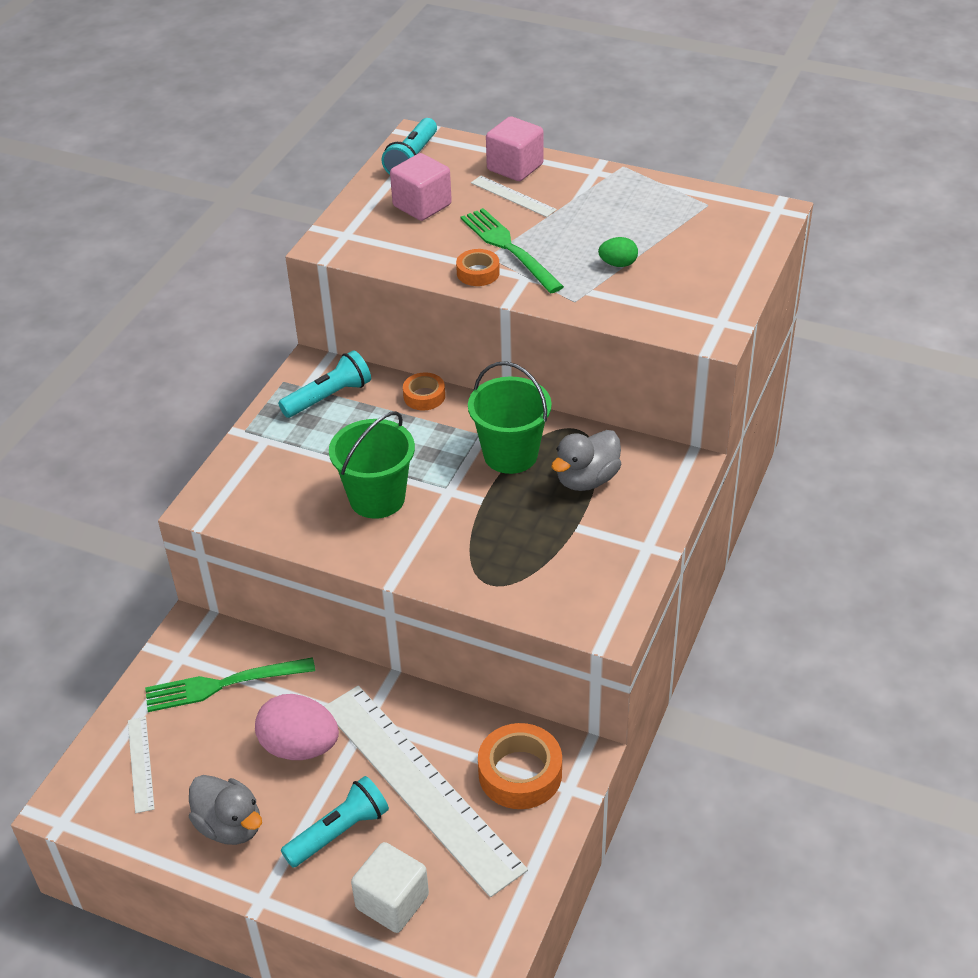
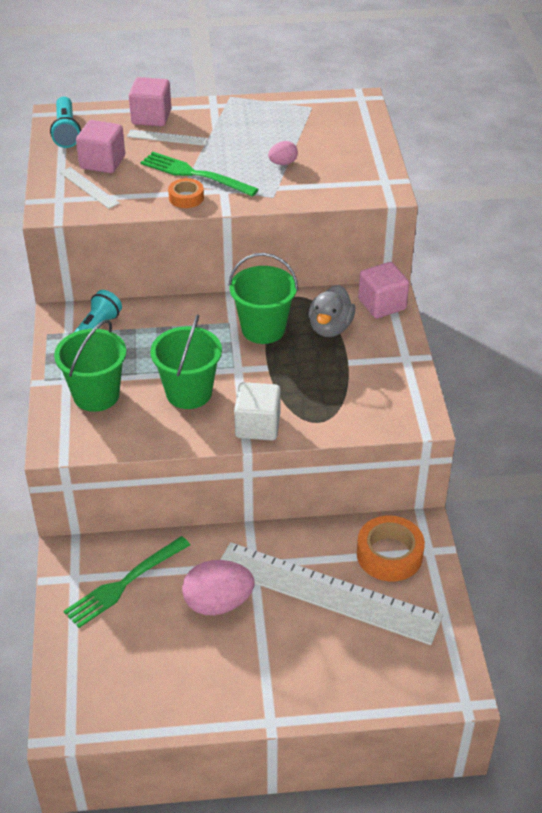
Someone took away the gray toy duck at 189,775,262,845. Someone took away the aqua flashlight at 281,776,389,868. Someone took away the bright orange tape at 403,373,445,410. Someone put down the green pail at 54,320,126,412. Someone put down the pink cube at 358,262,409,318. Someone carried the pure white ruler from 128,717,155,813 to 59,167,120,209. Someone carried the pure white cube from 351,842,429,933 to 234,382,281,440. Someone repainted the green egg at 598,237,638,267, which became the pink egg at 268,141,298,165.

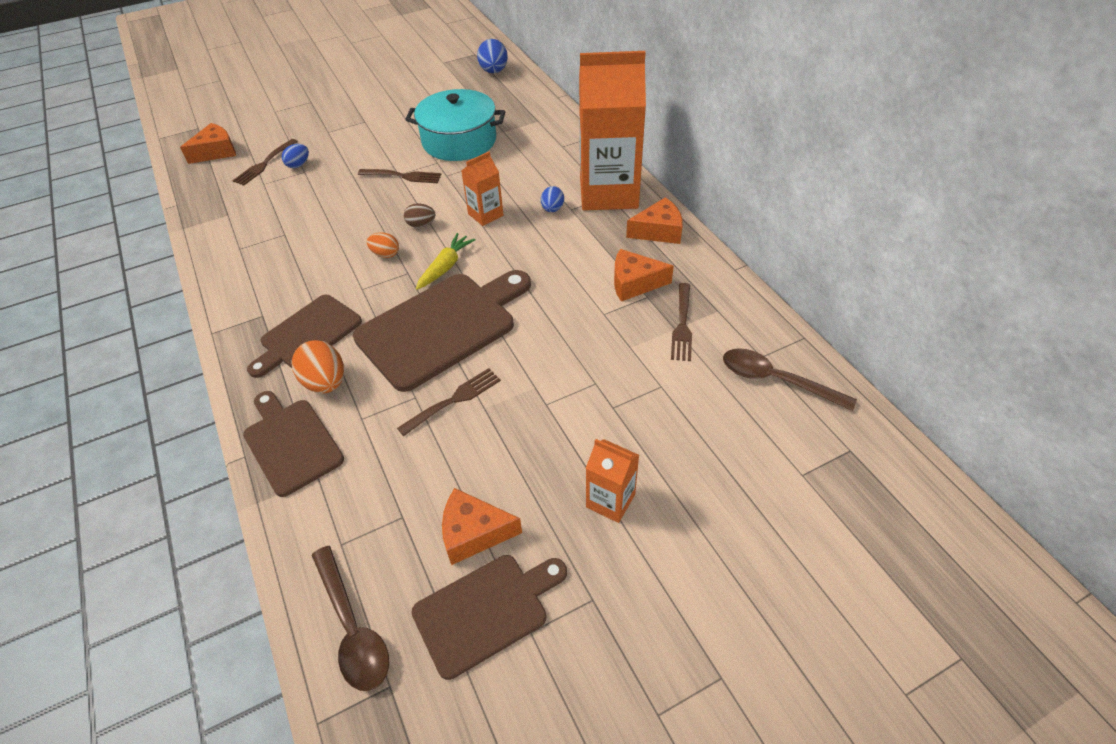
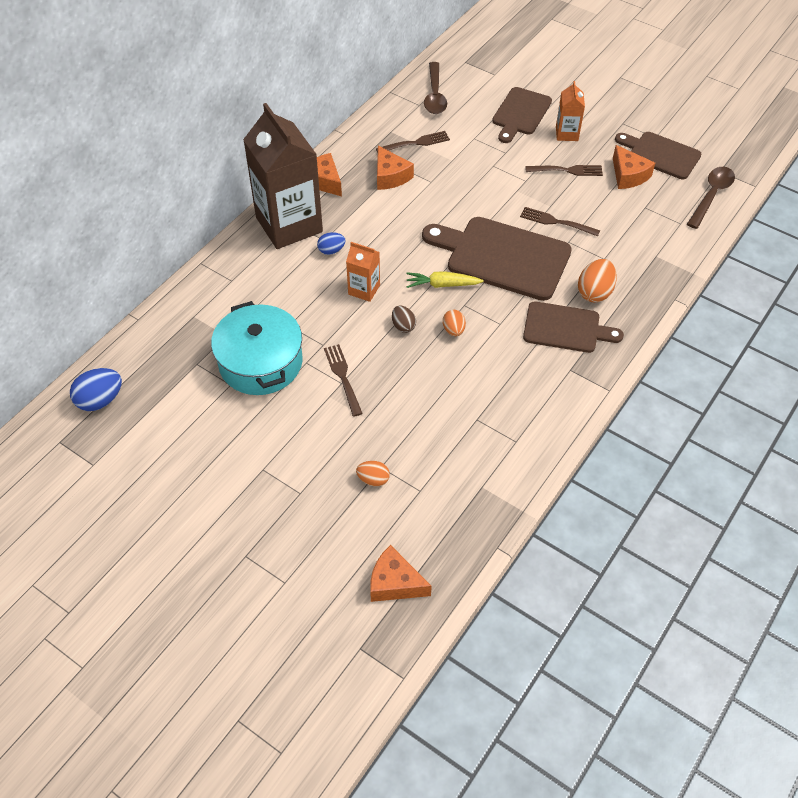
Someone carried the dark brown fork from 232,139,298,186 to 525,165,603,176. Someone carried the dark brown cutting board from 243,391,344,497 to 492,87,552,143. Someone repainted the royal blue egg at 282,144,309,168, which became the bright orange egg at 356,461,390,486. Someone repainted the bright orange carton at 579,51,646,210, which became the dark brown carton at 243,103,323,249.

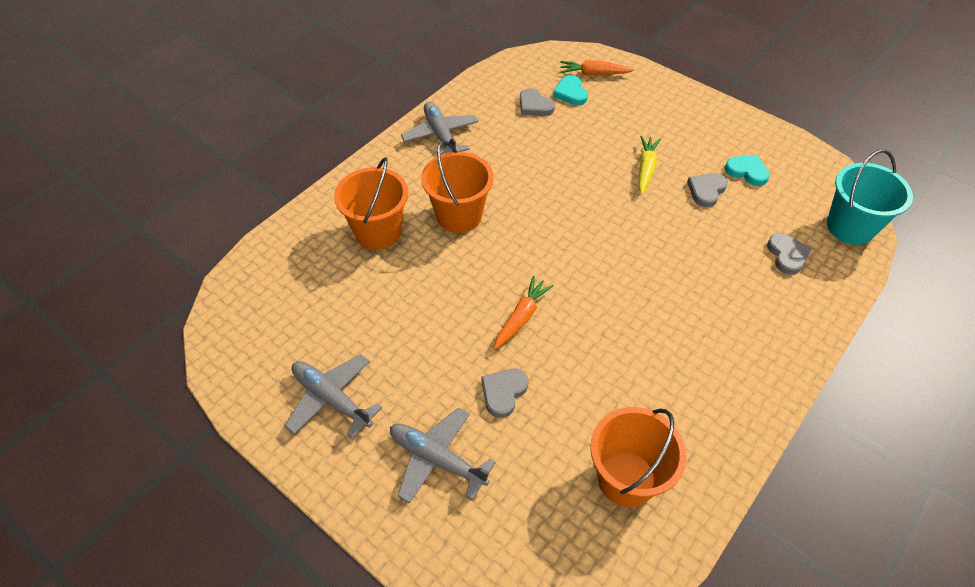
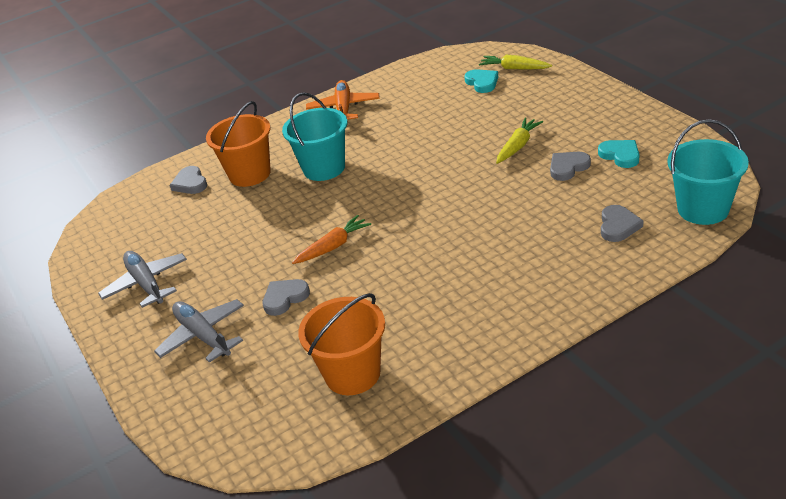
Someone carried the gray heart from 520,88,555,116 to 169,166,207,194. Someone repainted the gray toy plane at 401,102,479,155, which became the bright orange toy plane at 306,80,380,120. Someone repainted the bright orange pail at 421,141,494,233, which became the aqua pail at 282,92,348,181. Someone repainted the bright orange toy carrot at 560,60,634,75, which became the yellow toy carrot at 479,55,552,69. Someone rotated the aqua heart at 553,75,588,105 by 150 degrees clockwise.

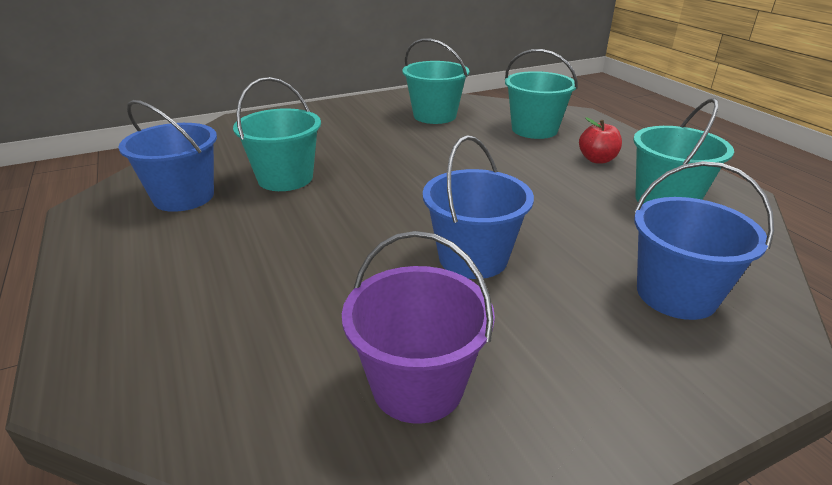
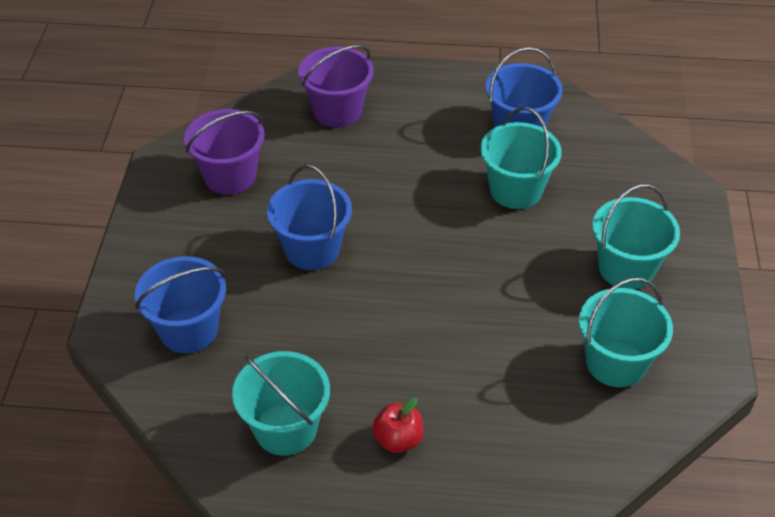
Someone put down the violet pail at 298,45,374,127. Someone carried the aqua pail from 505,49,578,139 to 592,184,680,290.

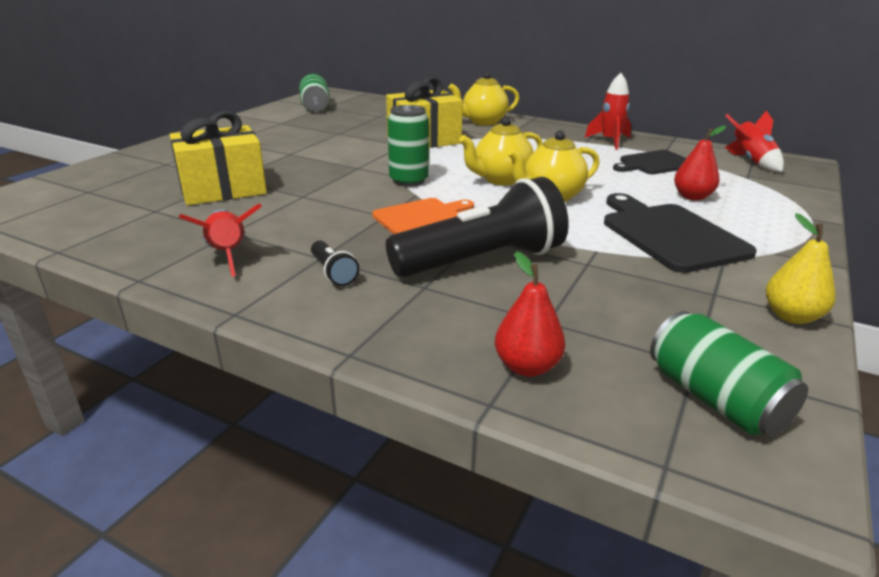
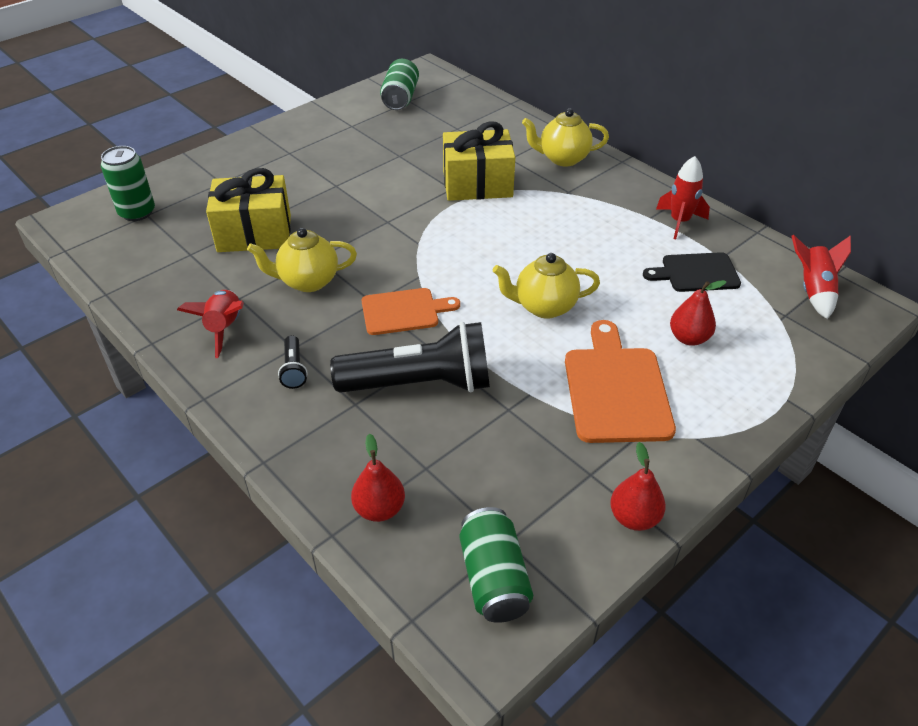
Someone carried the green tin from 387,105,429,187 to 101,146,155,221. Someone carried the yellow china teapot from 459,117,542,185 to 247,228,357,292. Someone repainted the ebony cutting board at 604,193,757,273, which became the bright orange cutting board at 565,320,676,443. Someone repainted the yellow pear at 766,213,836,324, which became the red pear at 610,442,666,531.

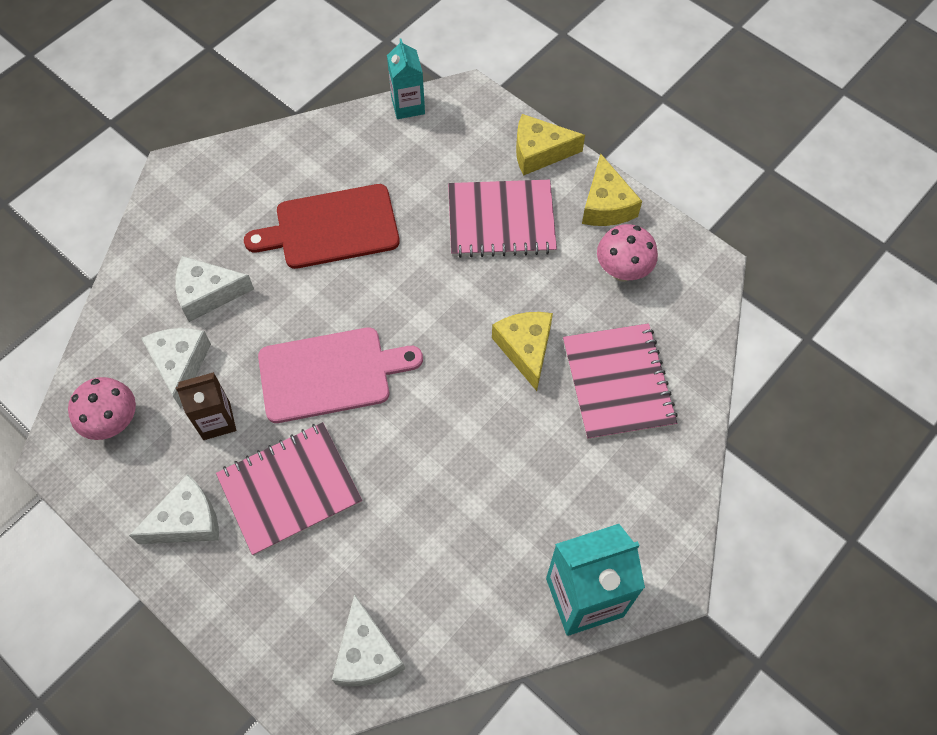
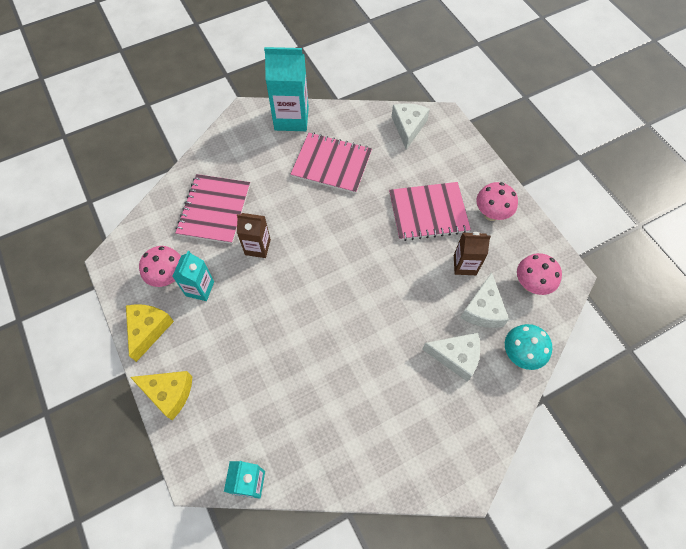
Someone took away the red cutting board at 244,184,400,269. Someone took away the pink cutting board at 258,327,423,423. Someone put down the aqua carton at 172,251,214,301. Someone put down the aqua toadstool at 505,324,552,370. Someone carried the pink exercise book from 448,180,557,258 to 291,133,372,194. Someone swapped the pure white piece of cheese at 129,474,219,544 for the pink toadstool at 476,182,518,221. Someone swapped the yellow piece of cheese at 492,312,553,391 for the dark brown carton at 237,213,271,258.

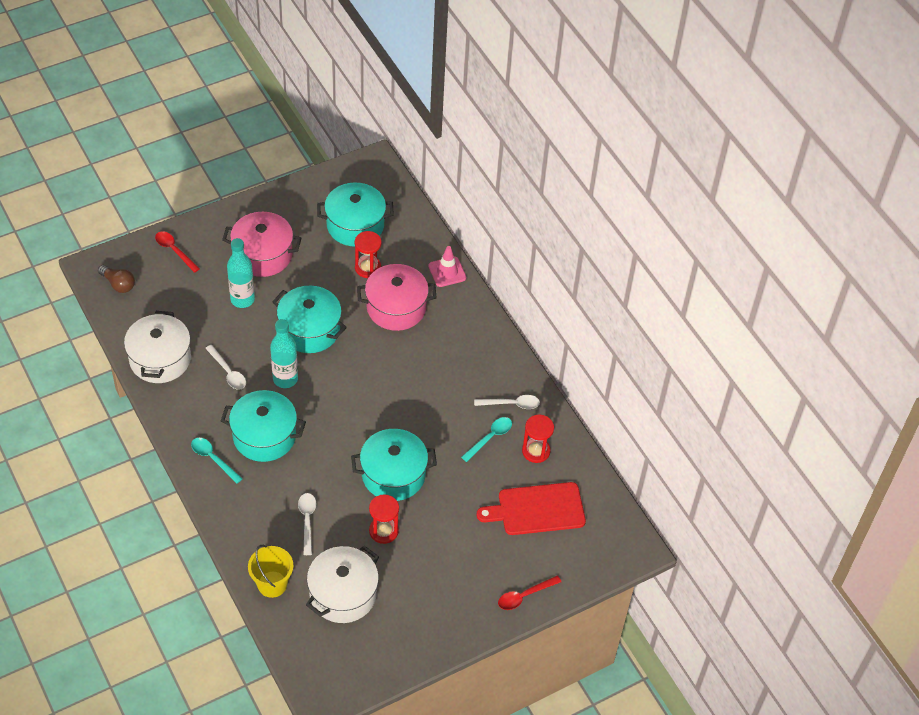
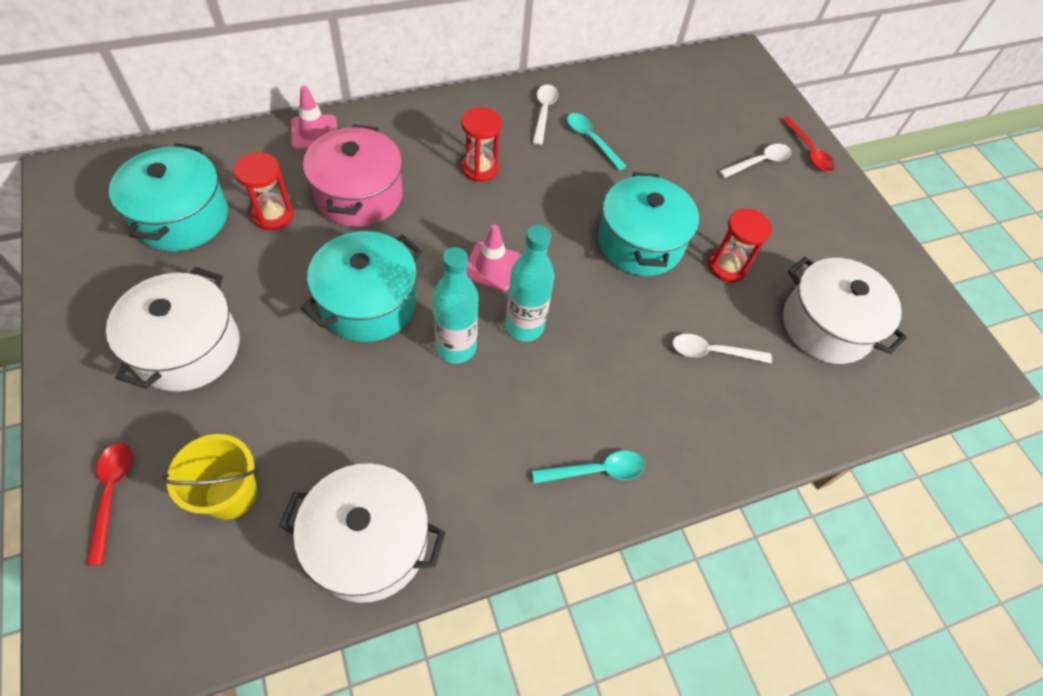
Someone took away the dark brown light bulb at 98,265,135,293. Someone took away the aqua stockpot at 221,390,306,462. Someone took away the red cutting board at 477,482,586,535. Someone put down the pink safety cone at 466,224,521,291. Someone carried the pure white spoon from 205,345,246,390 to 719,144,791,178. Someone carried the aqua flask from 227,238,255,308 to 505,225,554,342. Someone carried the yellow pail from 248,545,293,598 to 163,434,258,520. Someone carried the red sand timer from 522,415,554,463 to 461,107,502,182. Someone repainted the pink stockpot at 222,212,302,277, which became the pure white stockpot at 106,267,240,391. Someone rotated the red spoon at 155,231,200,273 by 120 degrees clockwise. Someone rotated the aqua spoon at 191,438,243,483 by 150 degrees counterclockwise.

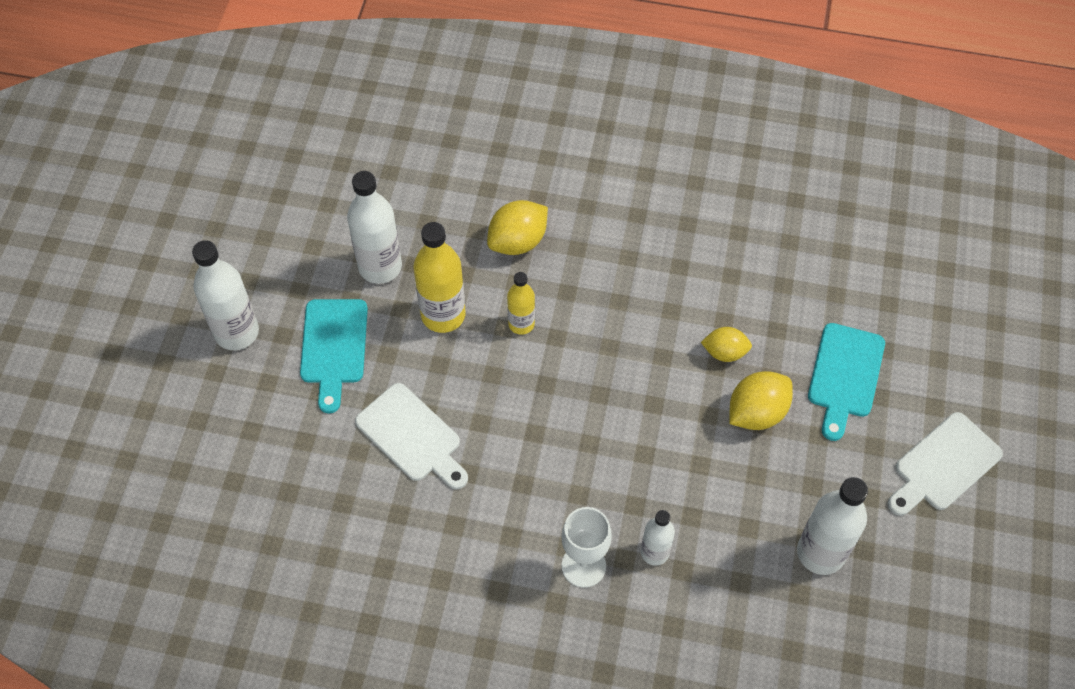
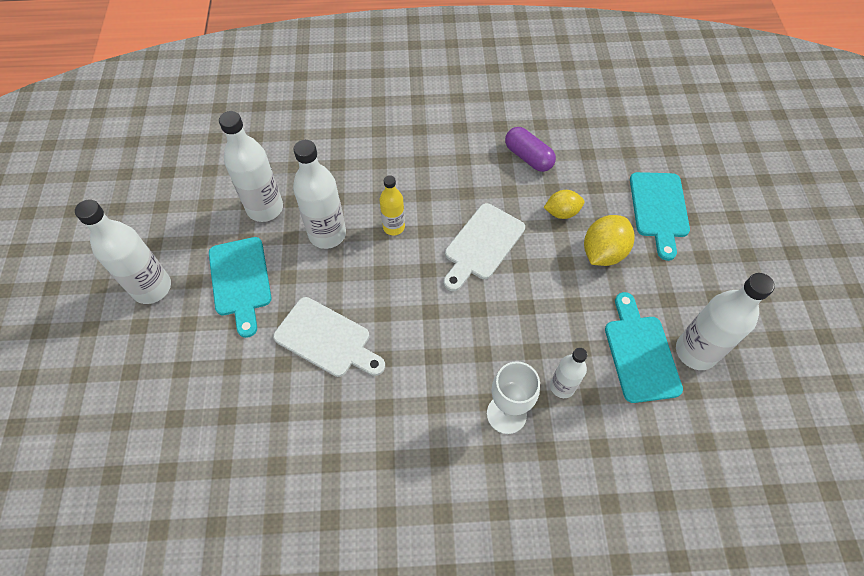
Someone took away the yellow lemon at 487,200,548,255. Someone put down the violet pill shape at 505,127,556,172. Someone put down the aqua cutting board at 605,292,683,403. Someone carried the pure white cutting board from 888,412,1003,516 to 444,203,525,291. Someone repainted the yellow flask at 414,222,465,333, which became the pure white flask at 293,140,346,249.

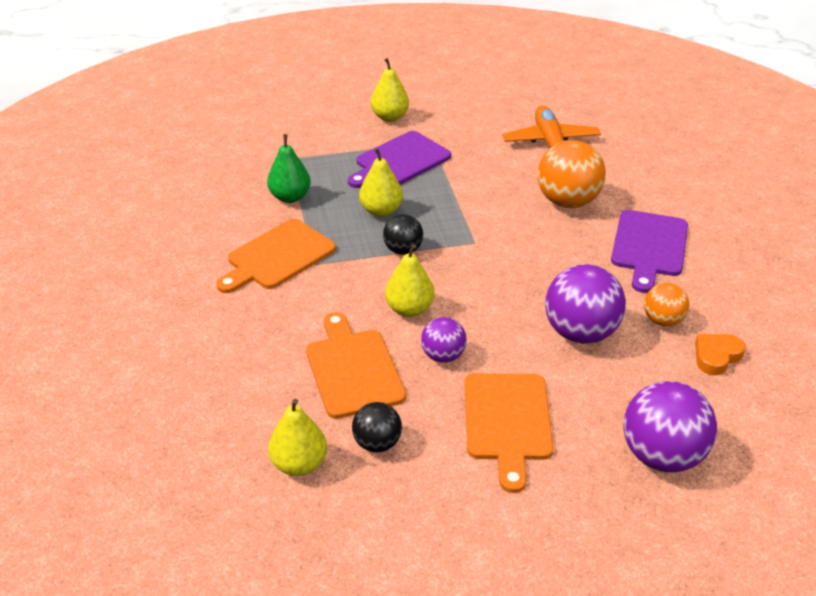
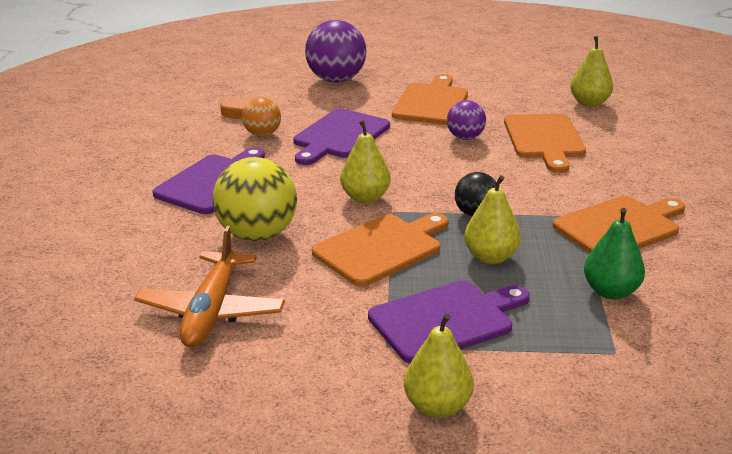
Someone took away the ebony sphere at 352,402,402,452. Someone put down the bright orange cutting board at 312,213,449,287. Someone carried the yellow pear from 385,244,435,317 to 340,120,391,203. Someone swapped the violet sphere at 545,264,626,344 for the violet cutting board at 293,108,390,165. Someone repainted the bright orange sphere at 538,140,606,208, which became the yellow sphere at 213,157,297,241.

